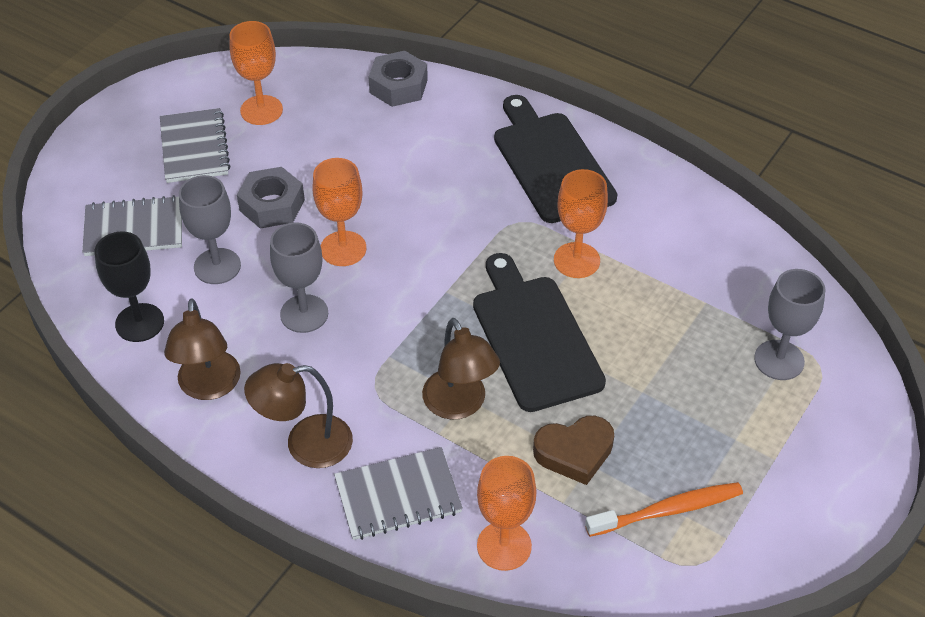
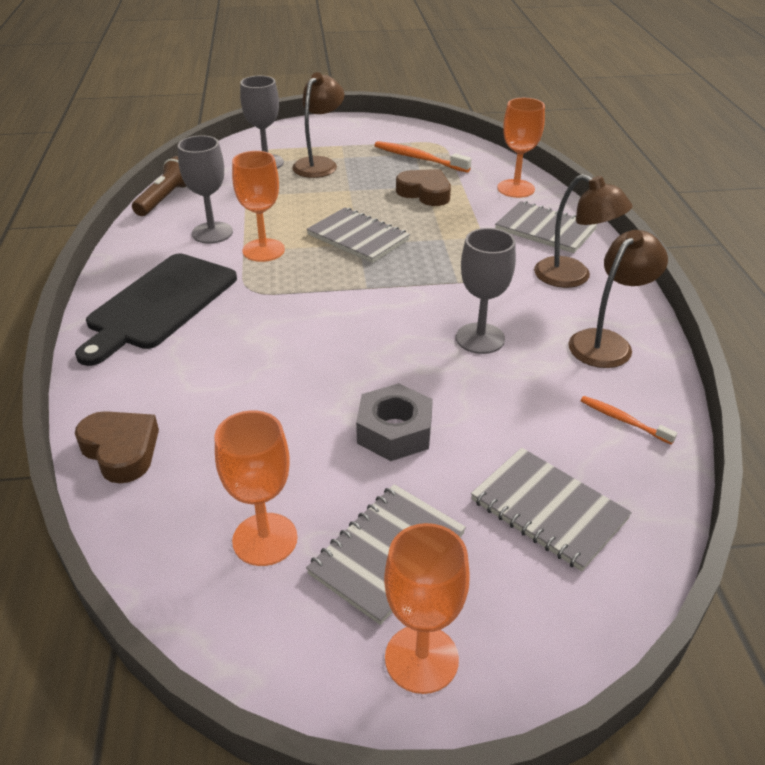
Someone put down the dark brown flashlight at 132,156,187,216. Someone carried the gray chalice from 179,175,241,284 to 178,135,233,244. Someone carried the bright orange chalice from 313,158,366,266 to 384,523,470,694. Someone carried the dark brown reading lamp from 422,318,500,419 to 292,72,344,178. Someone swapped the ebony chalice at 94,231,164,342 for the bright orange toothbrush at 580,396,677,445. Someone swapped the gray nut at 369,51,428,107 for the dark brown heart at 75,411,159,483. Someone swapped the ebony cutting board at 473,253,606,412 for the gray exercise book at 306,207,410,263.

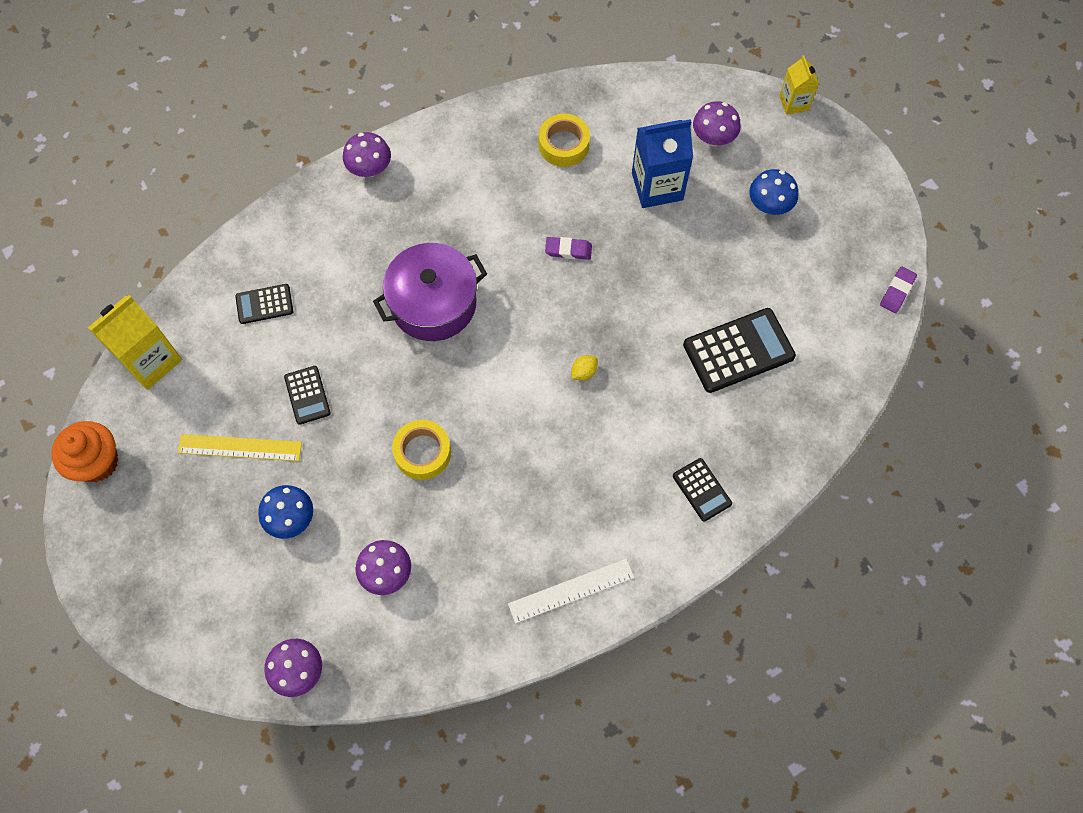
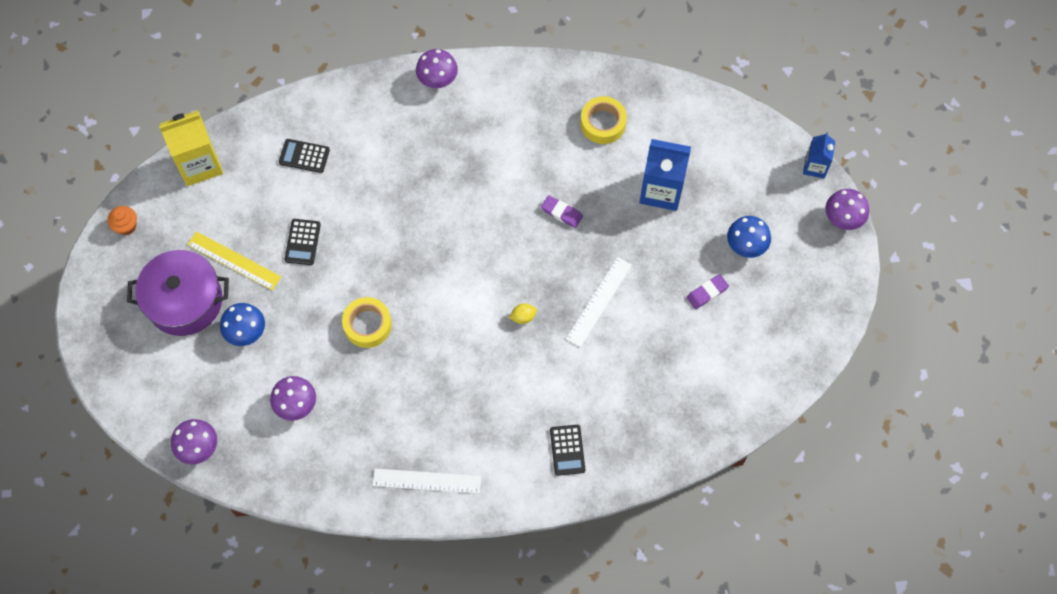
Someone took away the ebony pocket calculator at 683,308,796,393. Someone put down the pure white ruler at 566,257,632,347. Someone carried the violet stockpot from 373,243,487,341 to 127,250,229,336. Someone carried the violet toadstool from 693,101,741,146 to 825,189,869,230. Someone carried the violet pencil eraser from 880,267,917,313 to 686,274,729,310. Someone repainted the yellow carton at 779,55,819,115, which became the royal blue carton at 803,132,836,178. Someone scaled the bright orange muffin at 51,421,118,482 by 0.58.

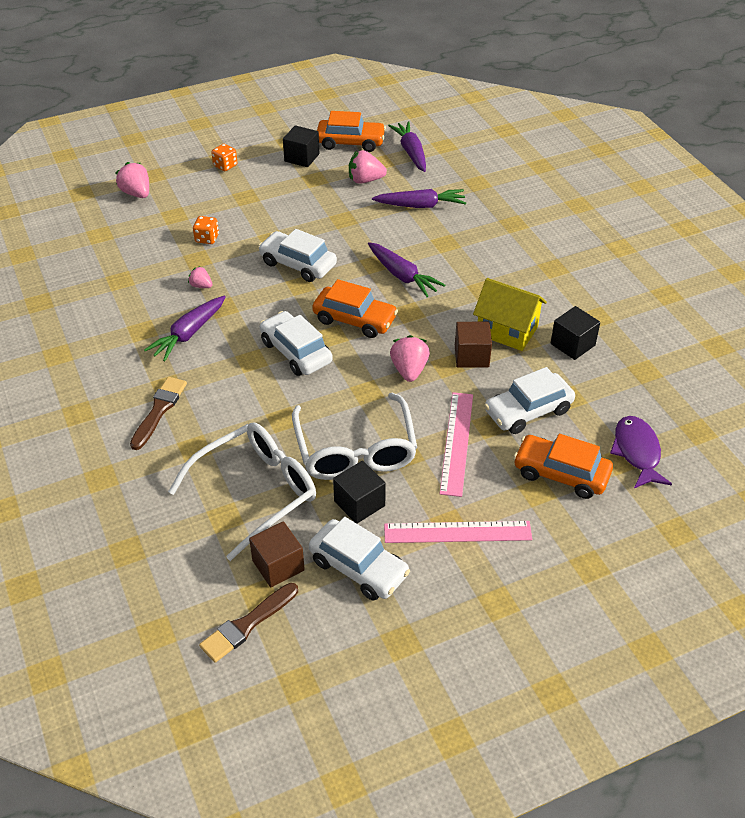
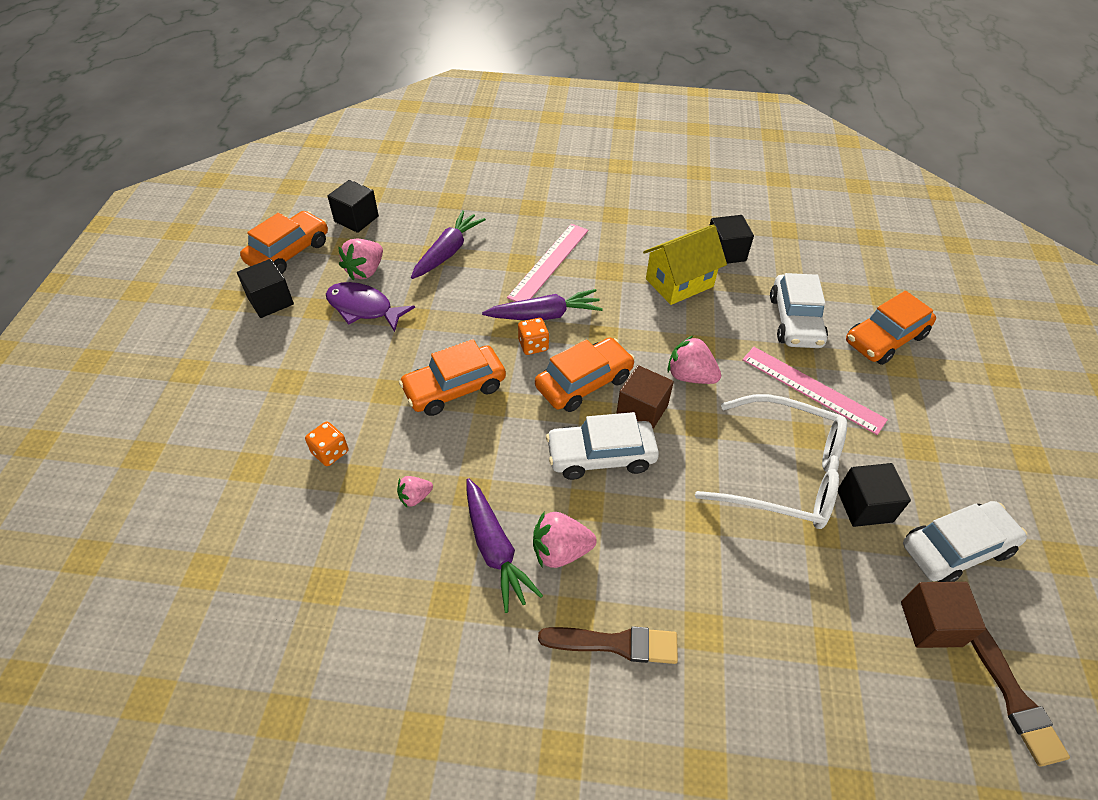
Someone took away the pure white glasses at 168,423,316,561. Someone carried the pink strawberry from 116,162,149,198 to 533,511,597,568. Someone carried the bright orange die from 211,144,237,171 to 518,318,549,355. Someone carried the pink ruler from 384,521,532,543 to 507,224,588,302. Someone carried the dark brown cube from 455,322,492,368 to 616,365,674,429. Someone carried the violet fish figure from 610,416,672,488 to 326,282,415,332. Someone swapped the violet toy carrot at 388,121,426,172 for the ebony cube at 327,180,379,233. Someone repainted the pure white toy car at 258,229,337,282, which became the bright orange toy car at 399,339,506,416. Someone rotated the dark brown brush at 130,377,187,450 by 135 degrees clockwise.

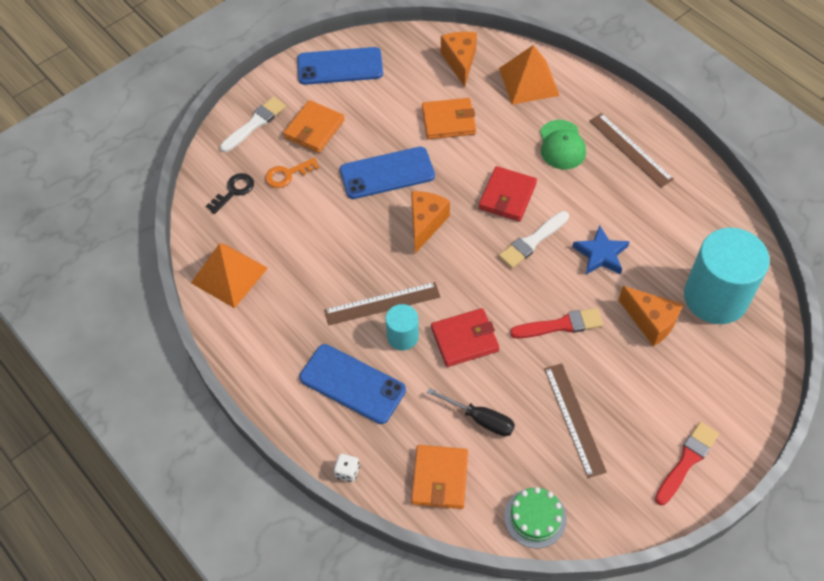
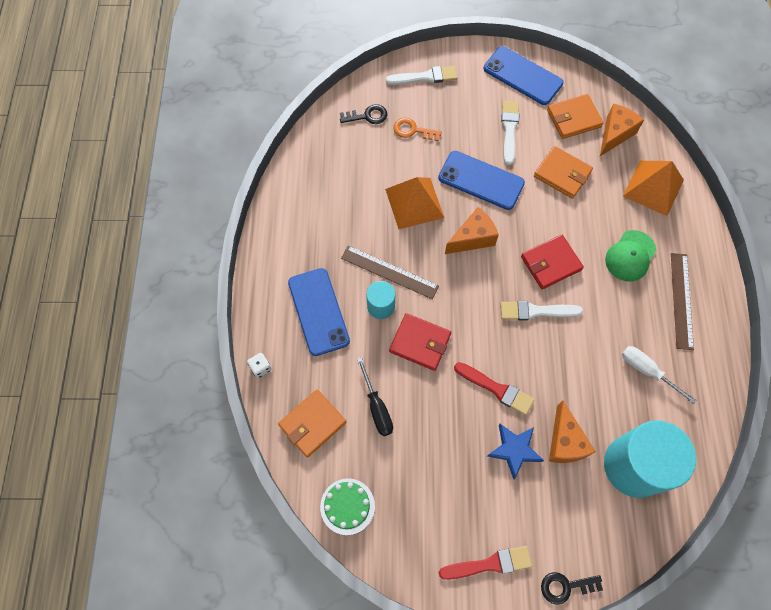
Someone took away the dark brown ruler at 544,363,607,478. Someone put down the pure white brush at 501,101,519,165. Someone put down the ebony latchkey at 541,572,603,605. Someone put down the pure white screwdriver at 622,346,696,404. Someone carried the bright orange solid pyramid from 191,244,268,308 to 385,177,444,230. Someone carried the bright orange billfold from 283,100,345,153 to 547,94,604,139. Someone carried the royal blue five-pointed star from 572,225,630,275 to 487,424,544,479.

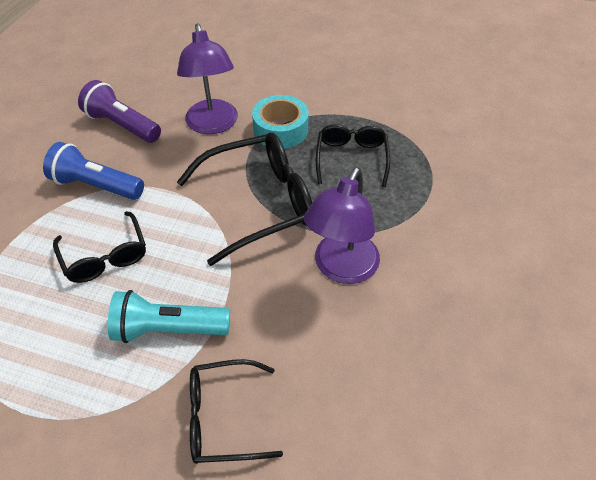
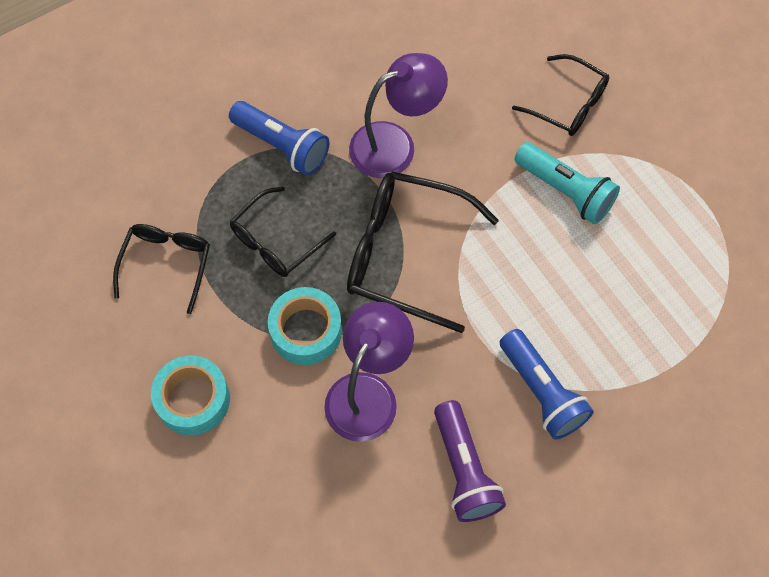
Someone put down the aqua tape at 151,355,230,436. Someone put down the royal blue flashlight at 229,101,330,176. Someone carried the ebony glasses from 53,211,146,283 to 113,224,210,314.

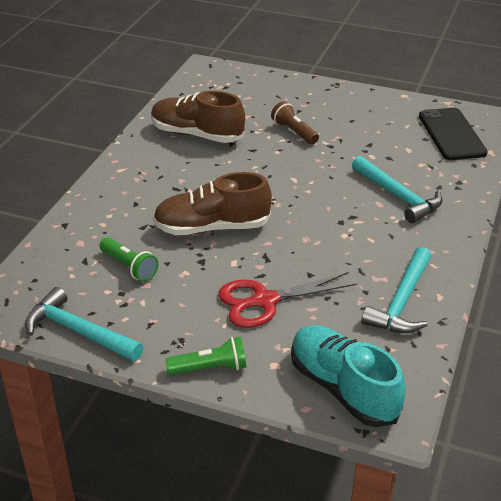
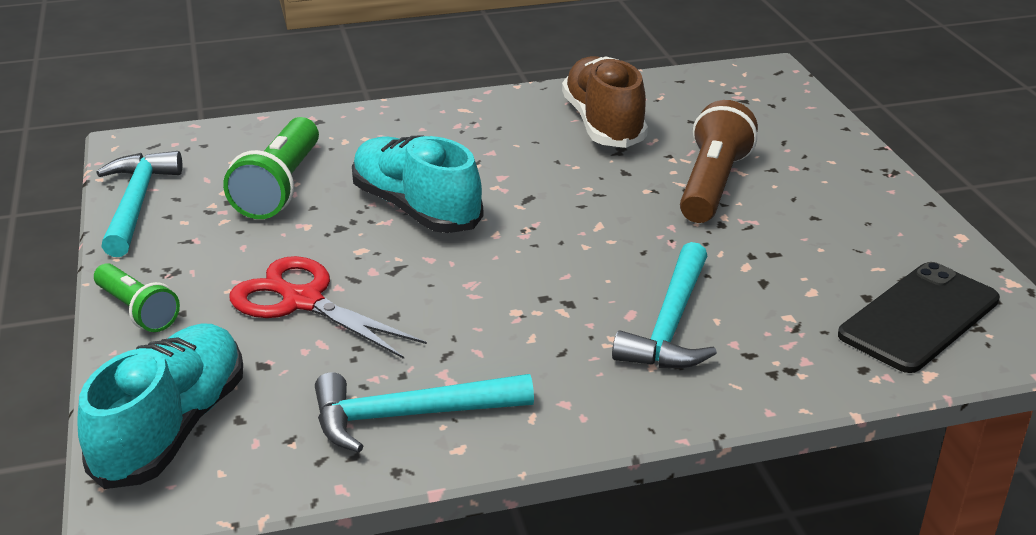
Someone repainted the dark brown lace-up shoe at 153,172,272,235, which became the aqua lace-up shoe at 352,136,483,233. Someone scaled the green flashlight at 99,237,158,282 by 1.58. Someone scaled the dark brown flashlight at 271,101,319,144 by 1.58.

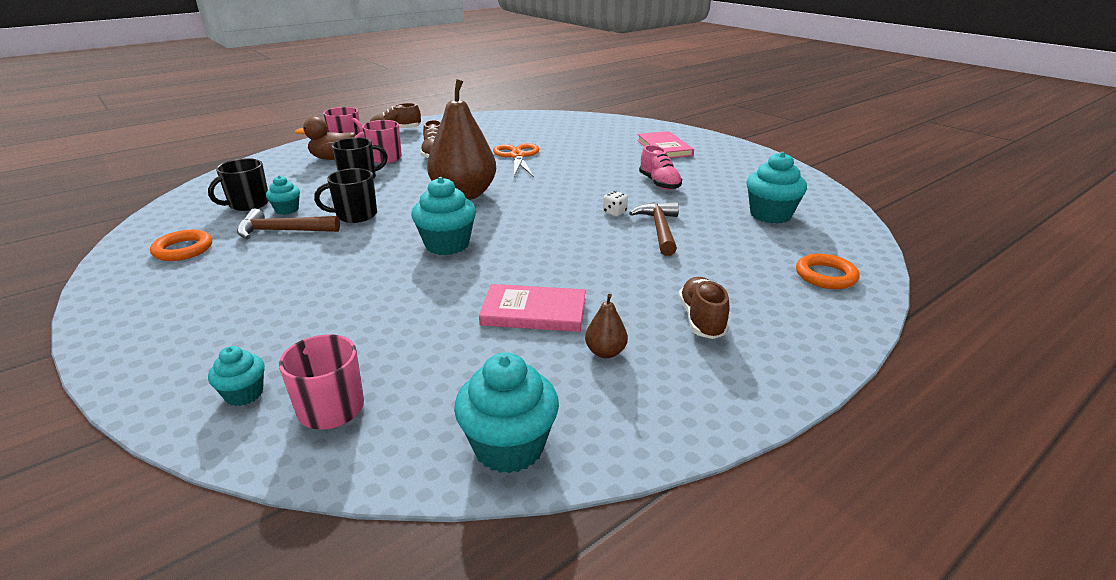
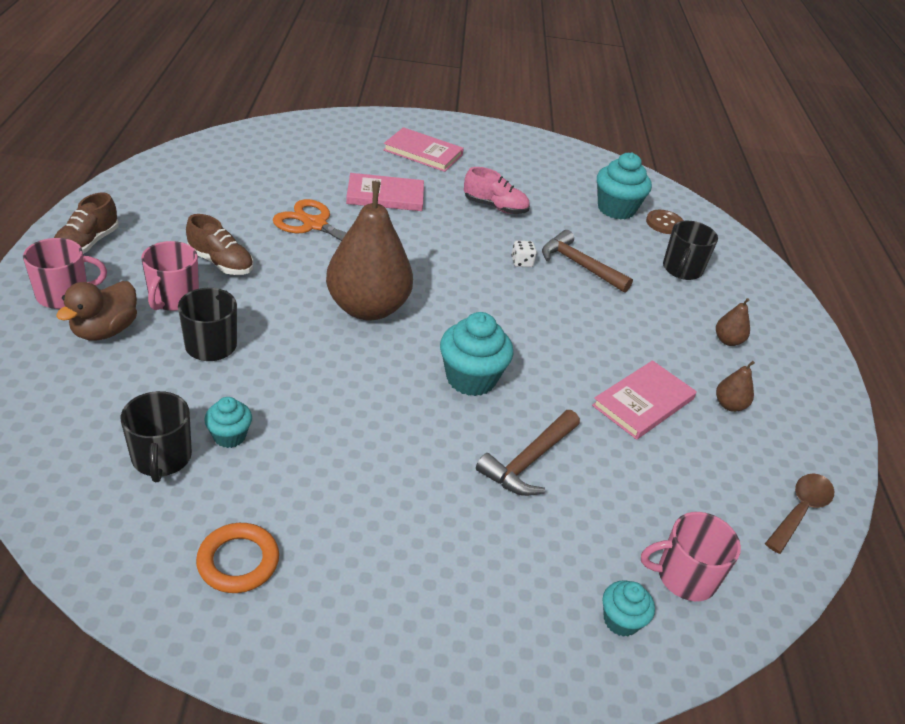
Someone took away the bright orange ring at 796,254,860,289. Someone put down the pink book at 346,173,424,211. Someone put down the dark brown sewing button at 646,210,684,234. Someone carried the dark brown carpenter's hammer from 237,209,340,239 to 476,410,580,496. Someone carried the ebony tea mug from 314,168,377,223 to 663,221,718,280. Someone swapped the aqua muffin at 454,352,559,473 for the dark brown spoon at 765,473,834,554. Someone swapped the dark brown lace-up shoe at 678,277,730,339 for the dark brown pear at 716,298,750,346.

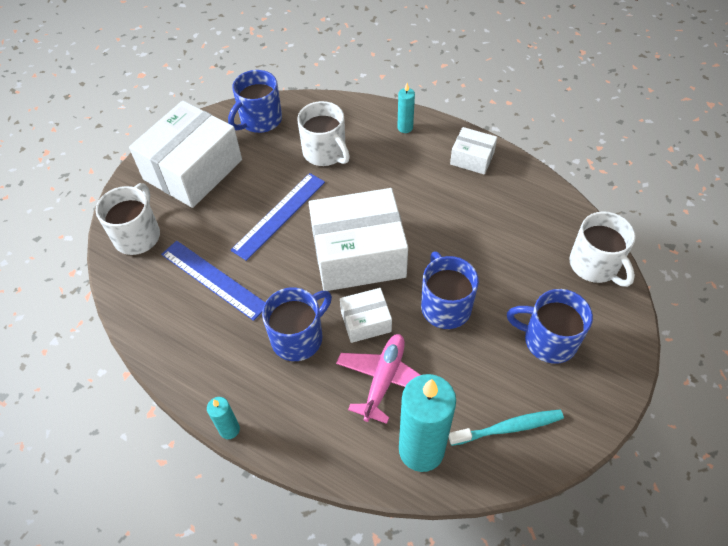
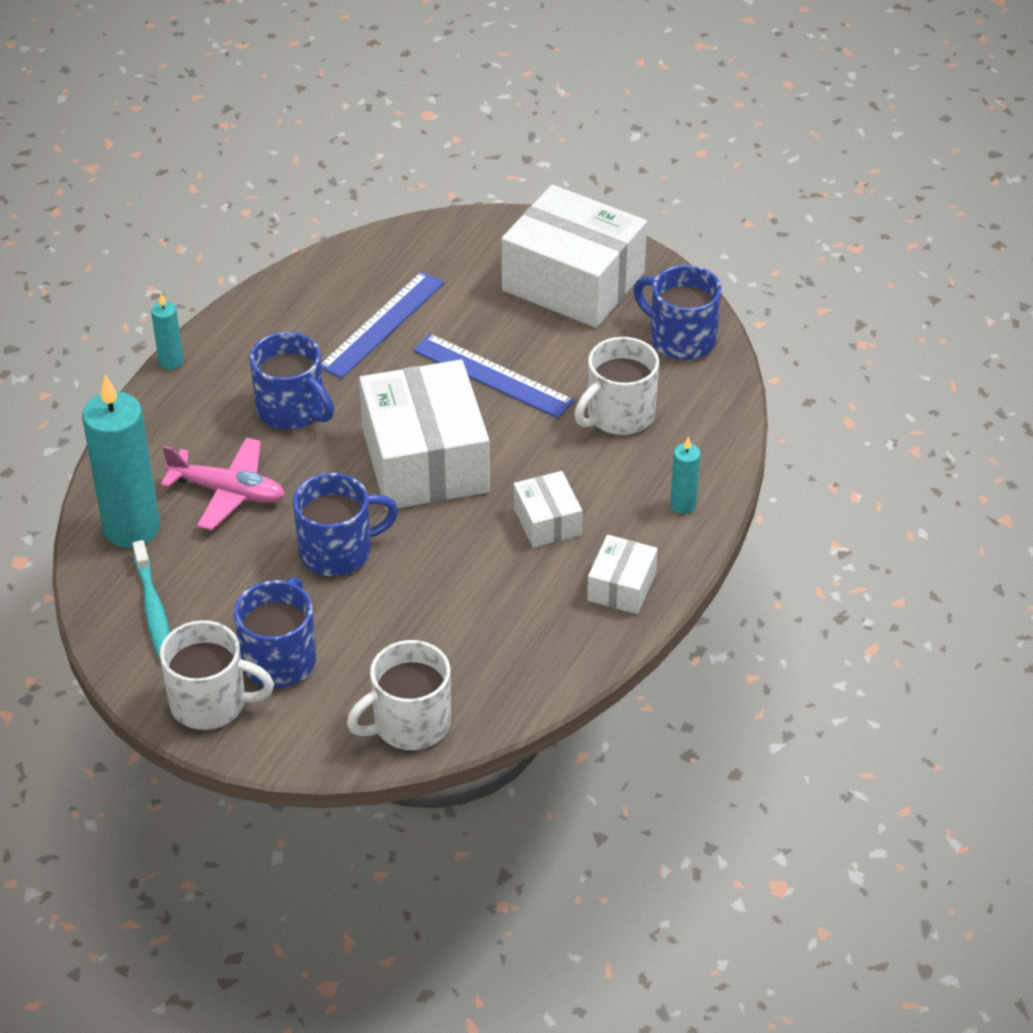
Someone carried the pure white tea mug from 96,183,160,255 to 160,620,274,730. Someone carried the pure white parcel from 340,288,392,343 to 513,471,582,548.

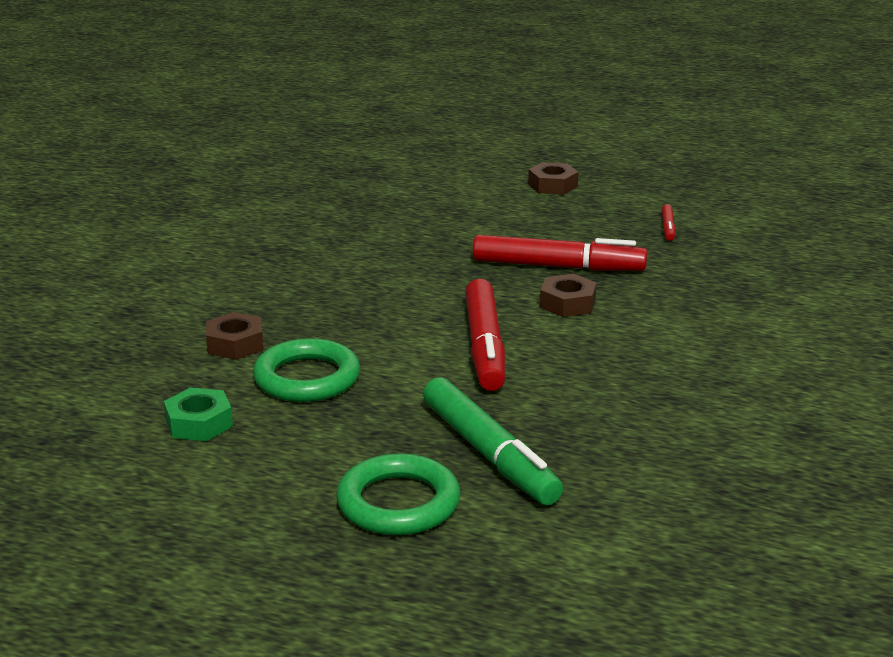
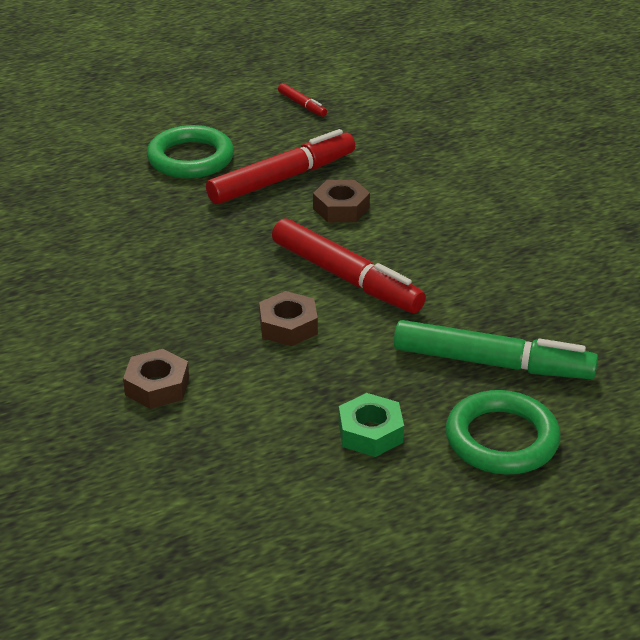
Someone carried the green nut from 164,388,233,441 to 339,393,404,457. Someone carried the green ring from 253,338,360,402 to 147,125,234,178. Someone carried the dark brown nut from 528,162,579,195 to 259,291,318,346.

